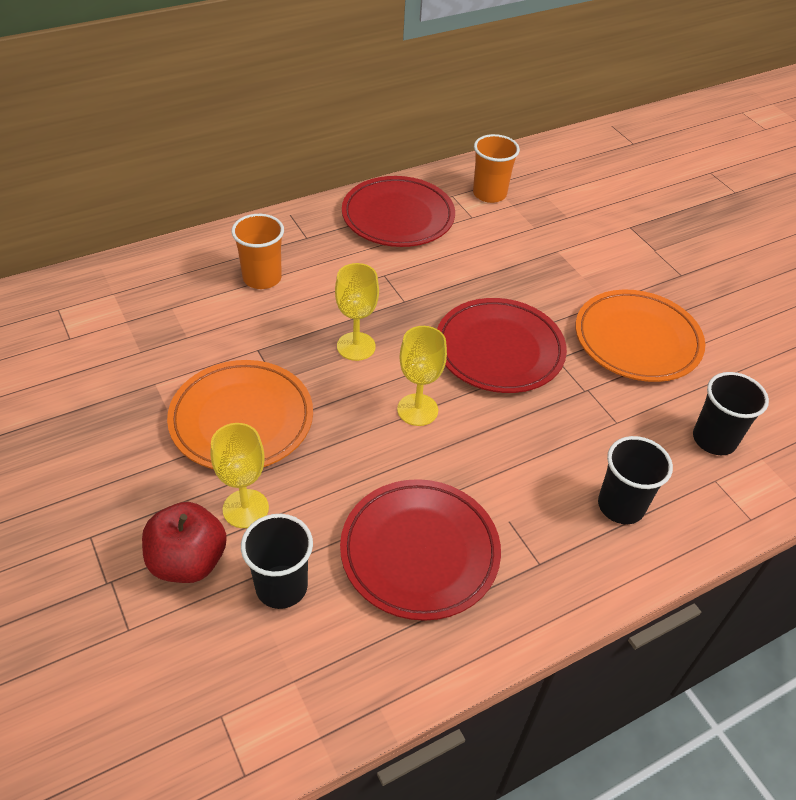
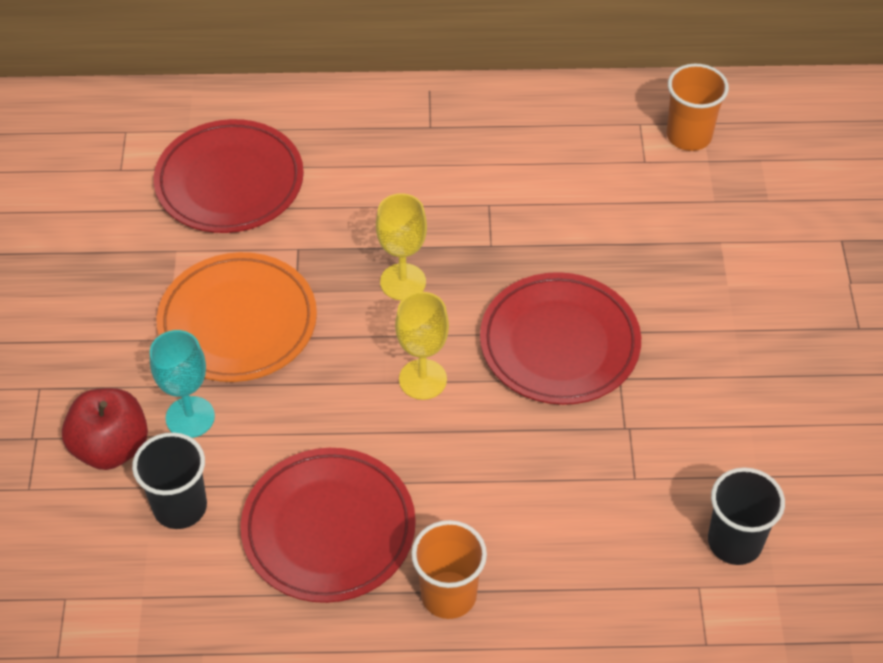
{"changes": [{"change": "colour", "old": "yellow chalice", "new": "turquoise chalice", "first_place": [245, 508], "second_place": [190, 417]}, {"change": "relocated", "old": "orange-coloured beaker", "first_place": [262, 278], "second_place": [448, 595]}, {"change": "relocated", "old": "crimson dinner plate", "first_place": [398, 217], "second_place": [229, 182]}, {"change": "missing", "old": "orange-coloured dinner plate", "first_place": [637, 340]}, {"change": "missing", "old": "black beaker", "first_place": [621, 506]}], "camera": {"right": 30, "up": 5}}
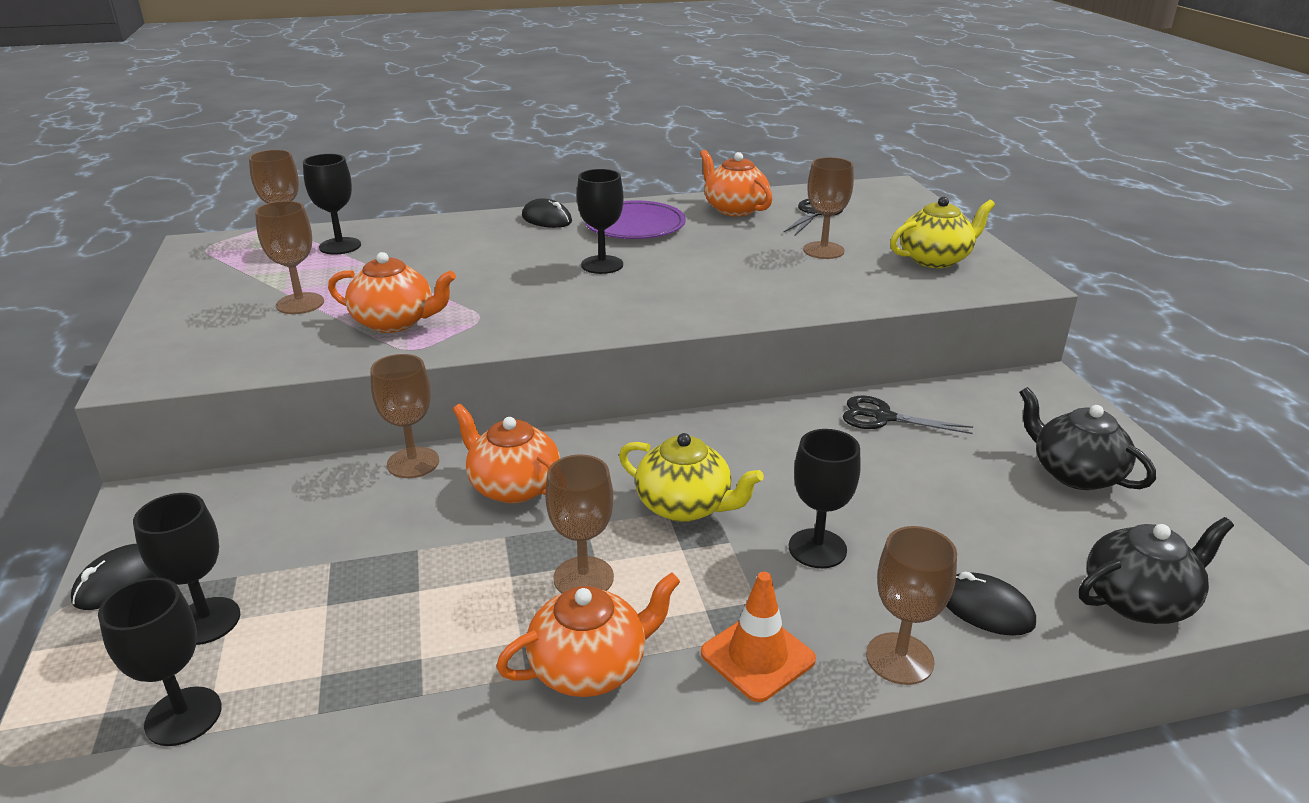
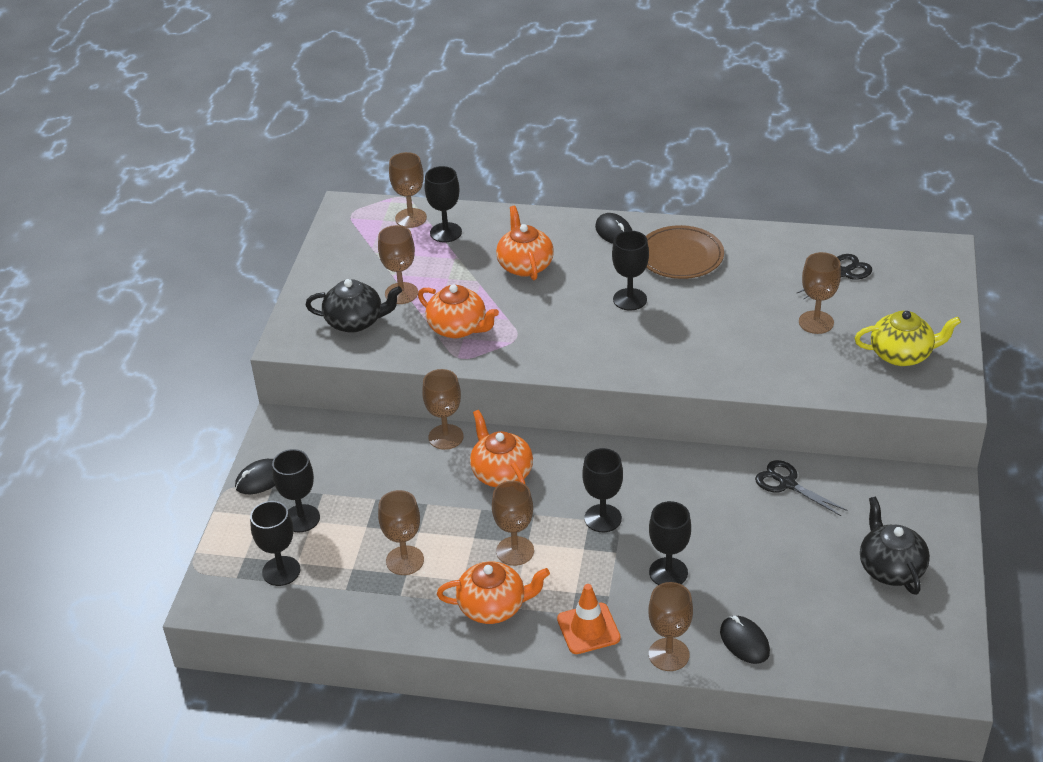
{"changes": [{"change": "colour", "old": "violet dinner plate", "new": "dark brown dinner plate", "first_place": [635, 226], "second_place": [680, 256]}, {"change": "exchanged", "old": "yellow china teapot", "new": "black chalice", "first_place": [685, 506], "second_place": [603, 518]}, {"change": "relocated", "old": "orange-coloured china teapot", "first_place": [734, 209], "second_place": [525, 265]}, {"change": "relocated", "old": "black china teapot", "first_place": [1138, 600], "second_place": [355, 322]}, {"change": "appeared", "new": "dark brown chalice", "second_place": [405, 560]}], "camera": {"right": 25, "up": 10}}
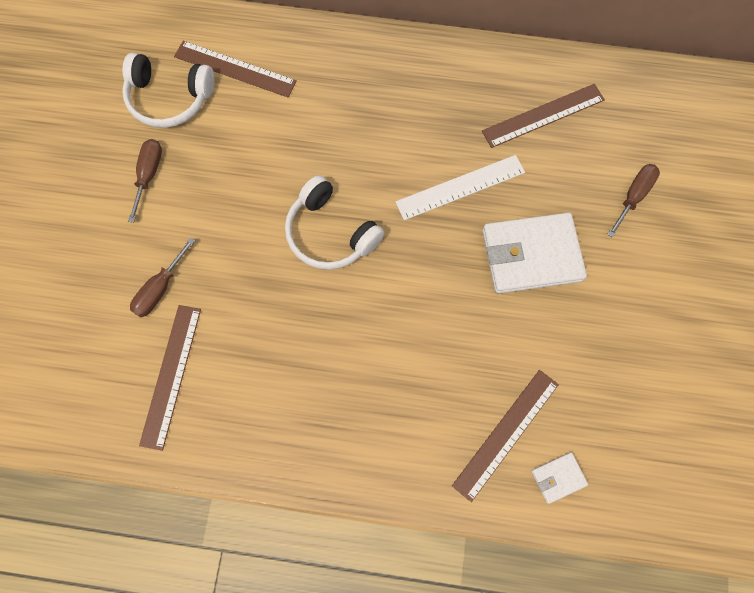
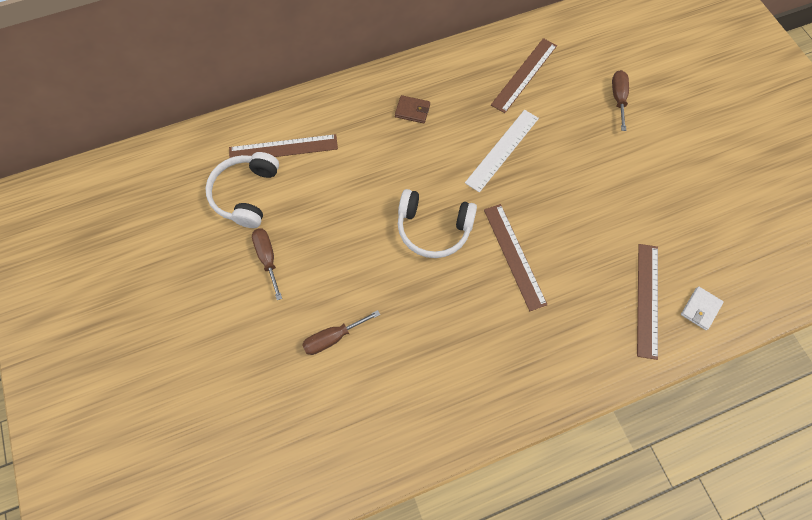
{"changes": [{"change": "spun", "old": "snow-white over-ear headphones", "first_place": [169, 98], "second_place": [246, 194], "degrees": 120}, {"change": "spun", "old": "dark brown screwdriver", "first_place": [160, 289], "second_place": [333, 338], "degrees": 60}, {"change": "relocated", "old": "dark brown ruler", "first_place": [171, 375], "second_place": [514, 256]}, {"change": "missing", "old": "snow-white card wallet", "first_place": [531, 255]}, {"change": "appeared", "new": "dark brown card wallet", "second_place": [412, 111]}], "camera": {"right": -30, "up": -5}}
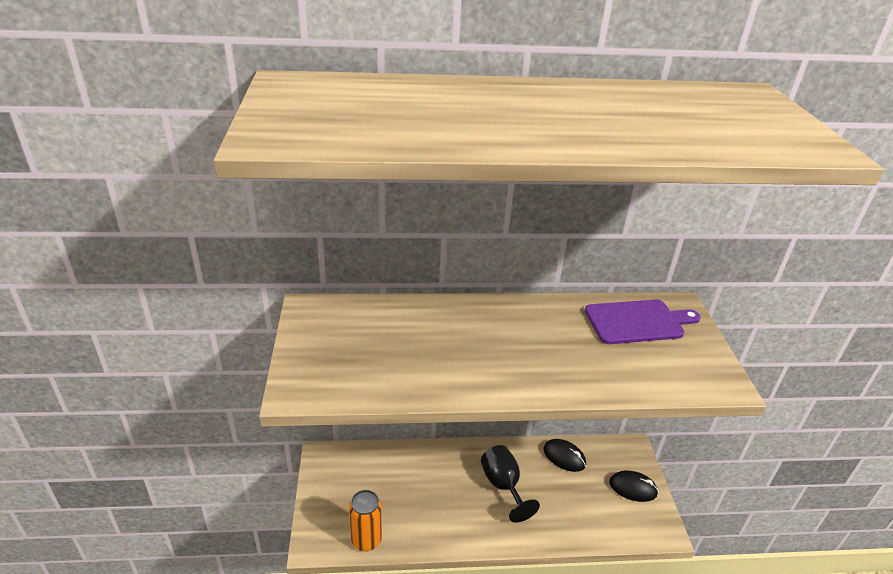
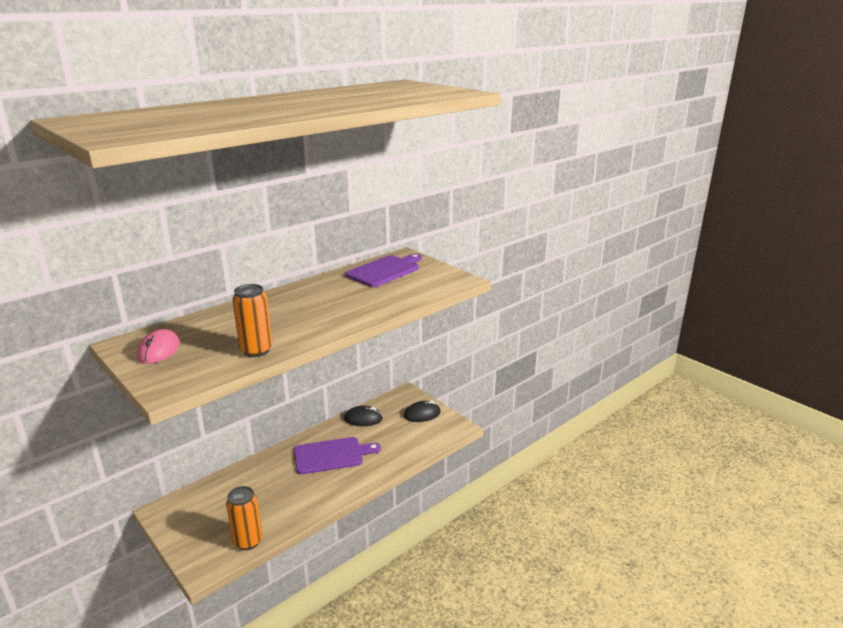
{"changes": [{"change": "exchanged", "old": "black chalice", "new": "violet bread board", "first_place": [503, 485], "second_place": [332, 455]}, {"change": "appeared", "new": "rose-pink computer mouse", "second_place": [159, 350]}, {"change": "appeared", "new": "orange-coloured tin", "second_place": [256, 350]}], "camera": {"right": -35, "up": -10}}
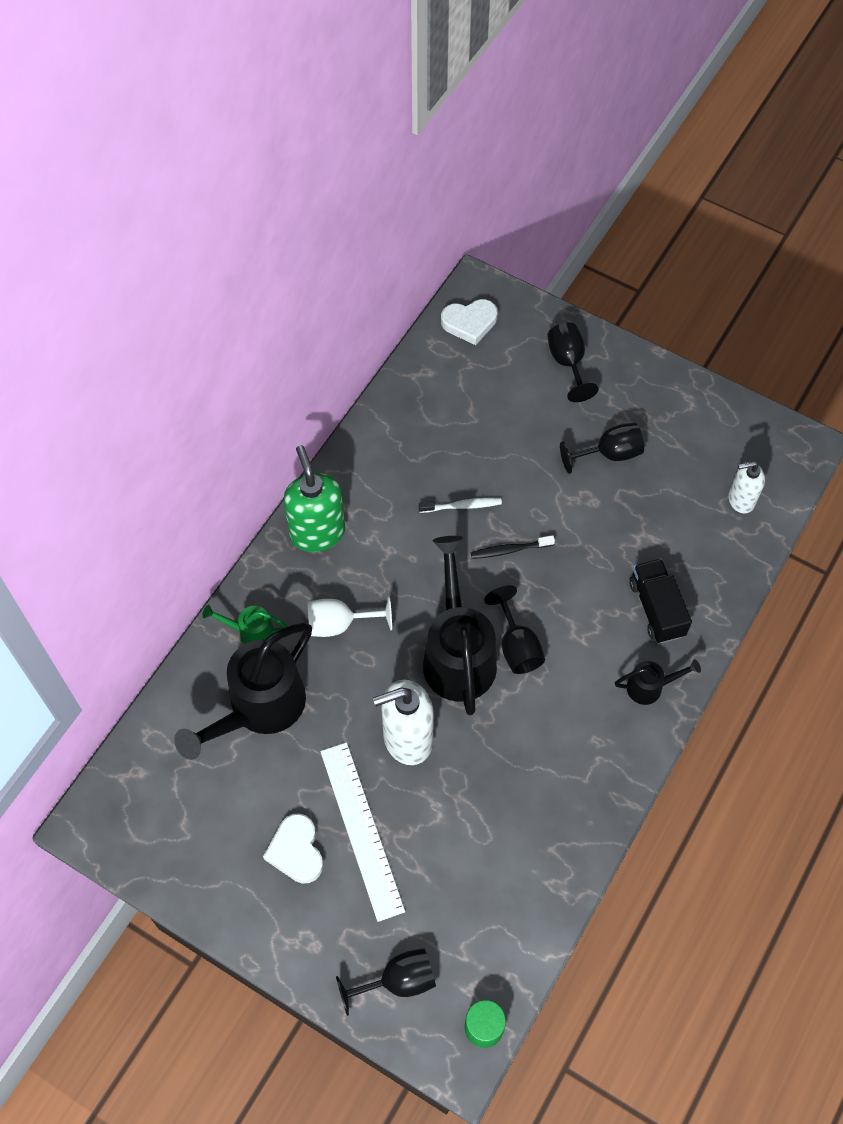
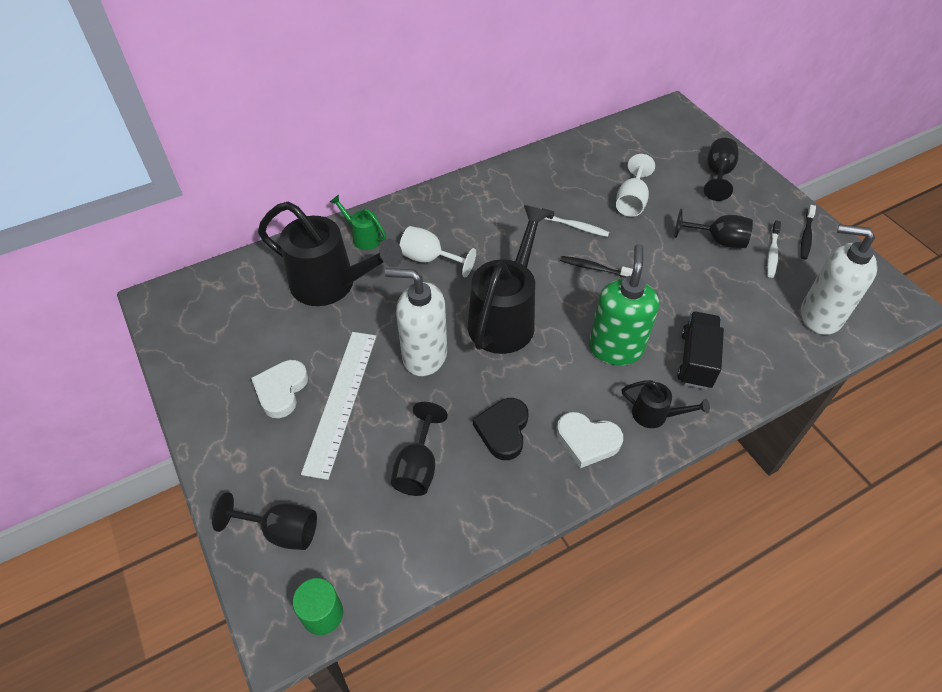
{"changes": [{"change": "spun", "old": "black watering can", "first_place": [259, 708], "second_place": [331, 285], "degrees": -135}, {"change": "relocated", "old": "green pump bottle", "first_place": [317, 532], "second_place": [615, 348]}, {"change": "relocated", "old": "snow-white heart", "first_place": [469, 323], "second_place": [587, 441]}, {"change": "relocated", "old": "black chalice", "first_place": [516, 646], "second_place": [418, 467]}, {"change": "size", "old": "snow-white pump bottle", "first_place": [741, 500], "second_place": [820, 316], "factor": 1.66}, {"change": "appeared", "new": "black heart", "second_place": [503, 430]}, {"change": "appeared", "new": "snow-white chalice", "second_place": [631, 201]}, {"change": "appeared", "new": "snow-white tooth brush", "second_place": [772, 253]}, {"change": "appeared", "new": "black tooth brush", "second_place": [806, 236]}], "camera": {"right": 30, "up": -10}}
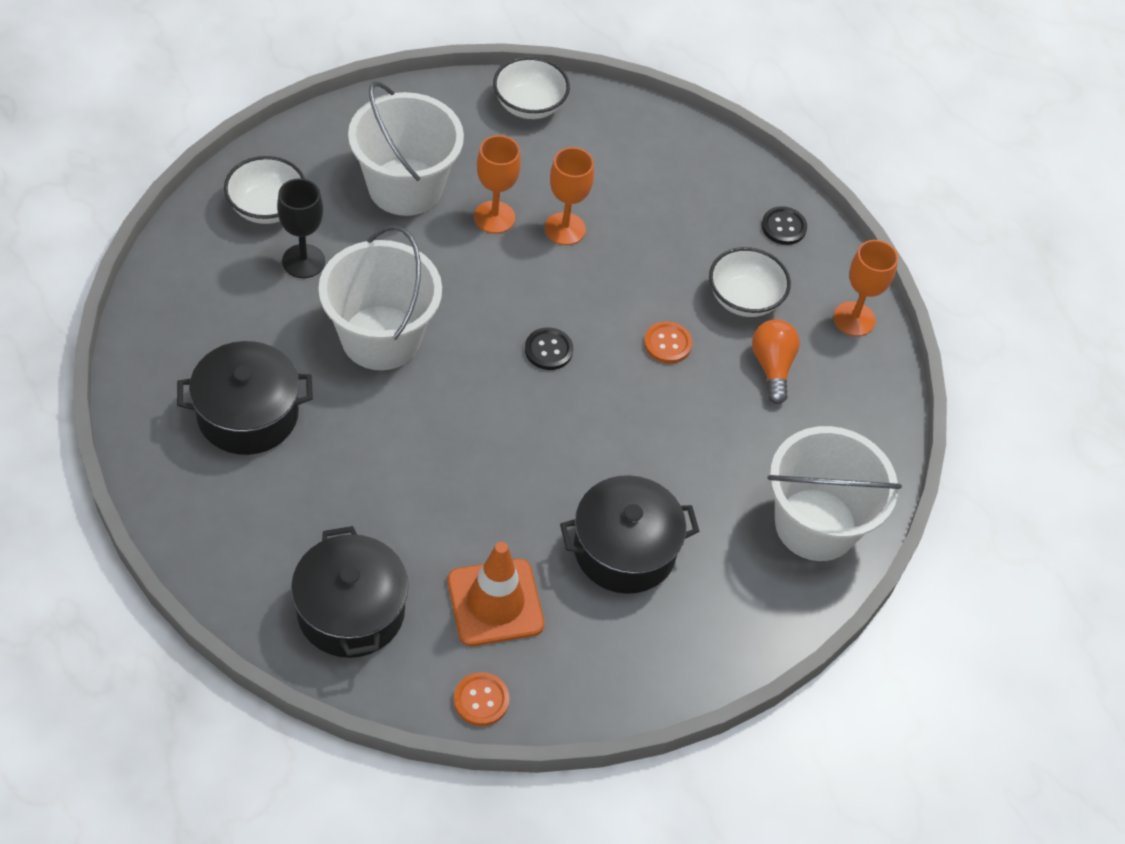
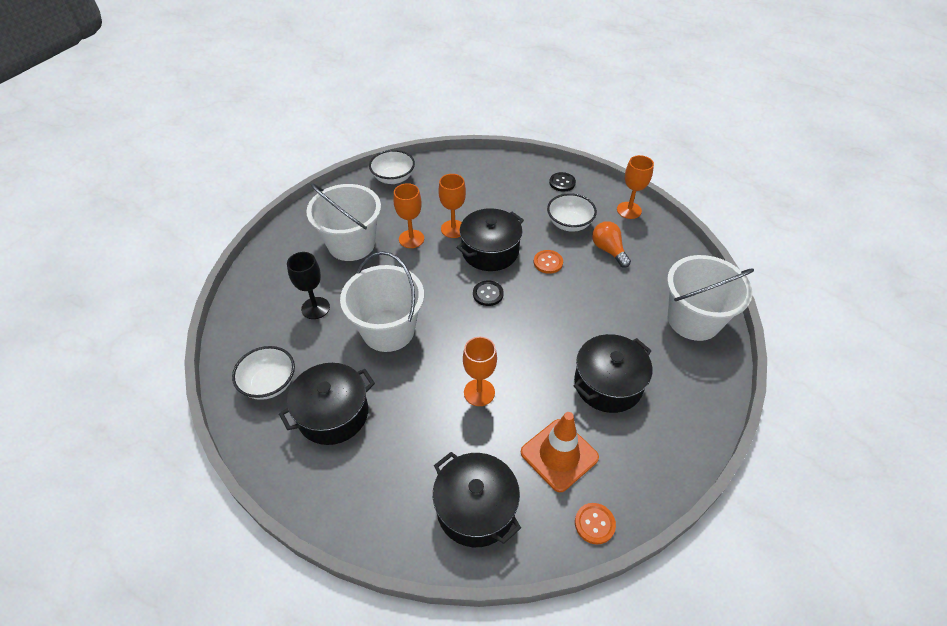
{"changes": [{"change": "relocated", "old": "snow-white bowl", "first_place": [267, 207], "second_place": [269, 383]}, {"change": "appeared", "new": "black stockpot", "second_place": [490, 251]}, {"change": "appeared", "new": "orange-coloured chalice", "second_place": [479, 392]}], "camera": {"right": -20, "up": -5}}
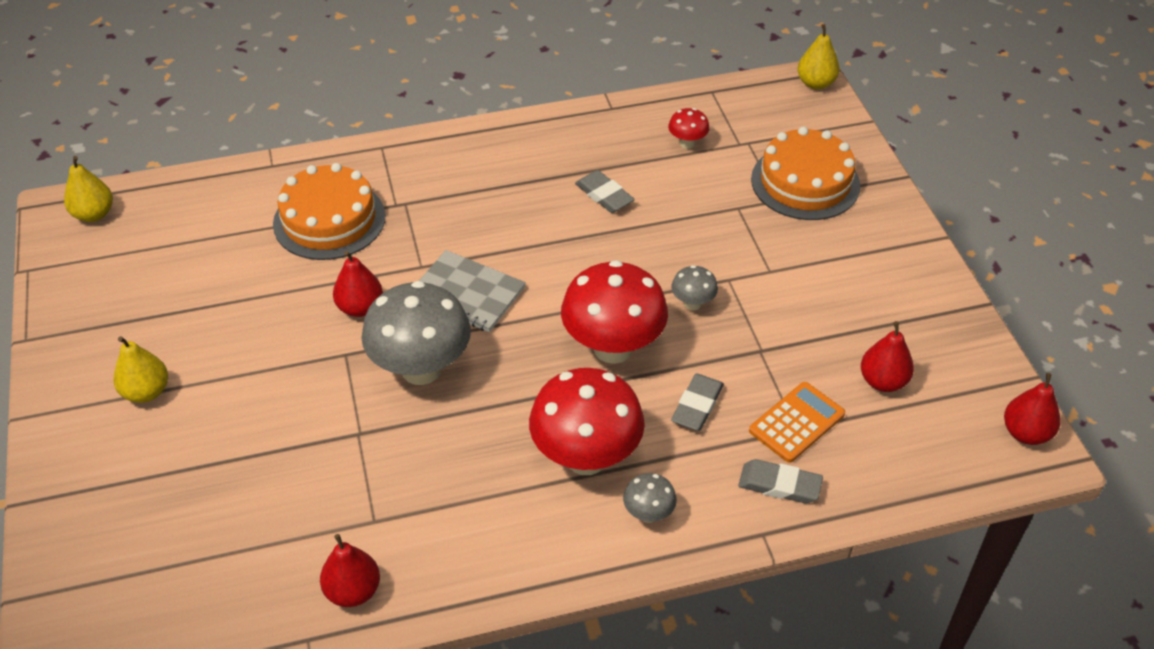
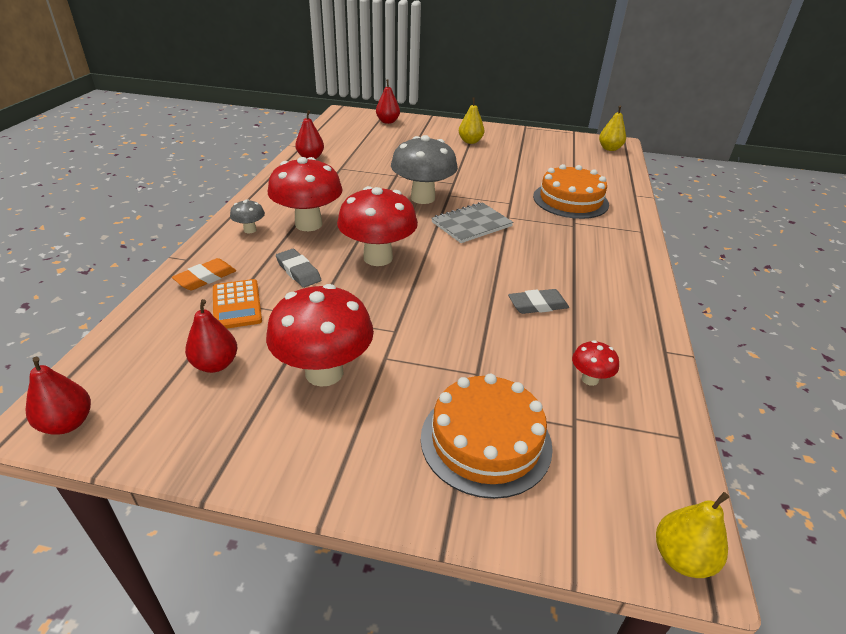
{"changes": [{"change": "relocated", "old": "crimson pear fruit", "first_place": [360, 308], "second_place": [388, 121]}, {"change": "missing", "old": "gray fungus", "first_place": [693, 304]}, {"change": "colour", "old": "gray pencil eraser", "new": "orange-coloured pencil eraser", "first_place": [779, 485], "second_place": [205, 278]}, {"change": "appeared", "new": "crimson fungus", "second_place": [324, 372]}], "camera": {"right": 115, "up": -10}}
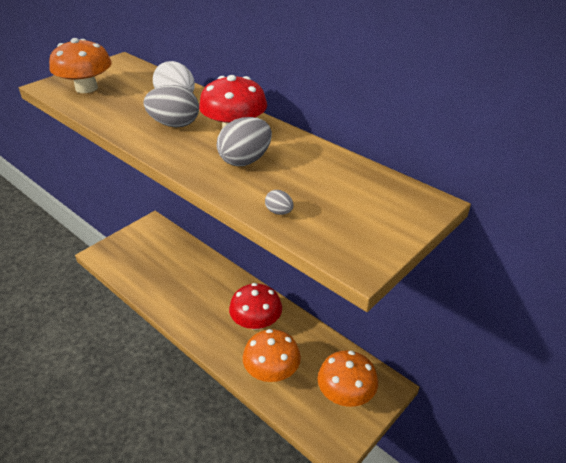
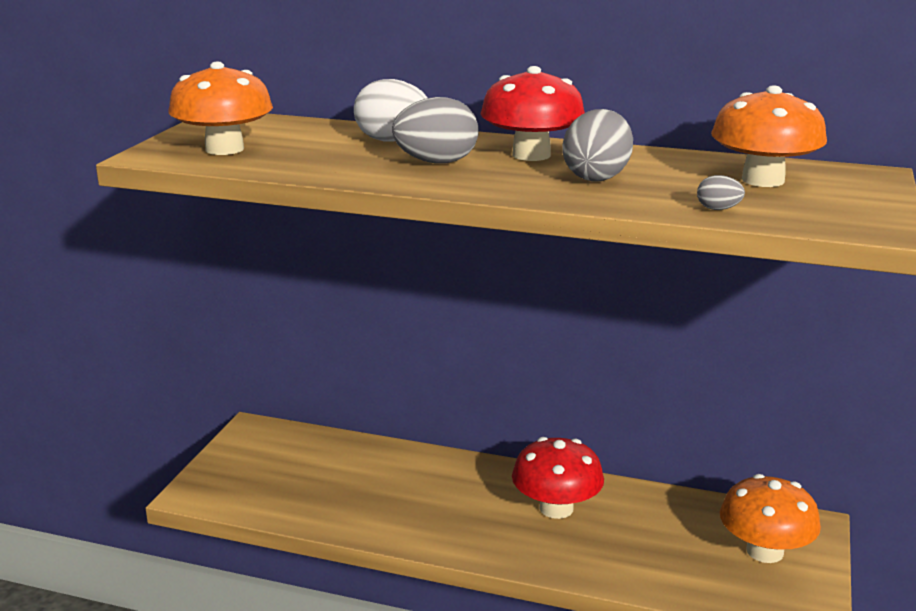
{"changes": [{"change": "relocated", "old": "orange-coloured fungus", "first_place": [271, 371], "second_place": [763, 180]}], "camera": {"right": -25, "up": -15}}
